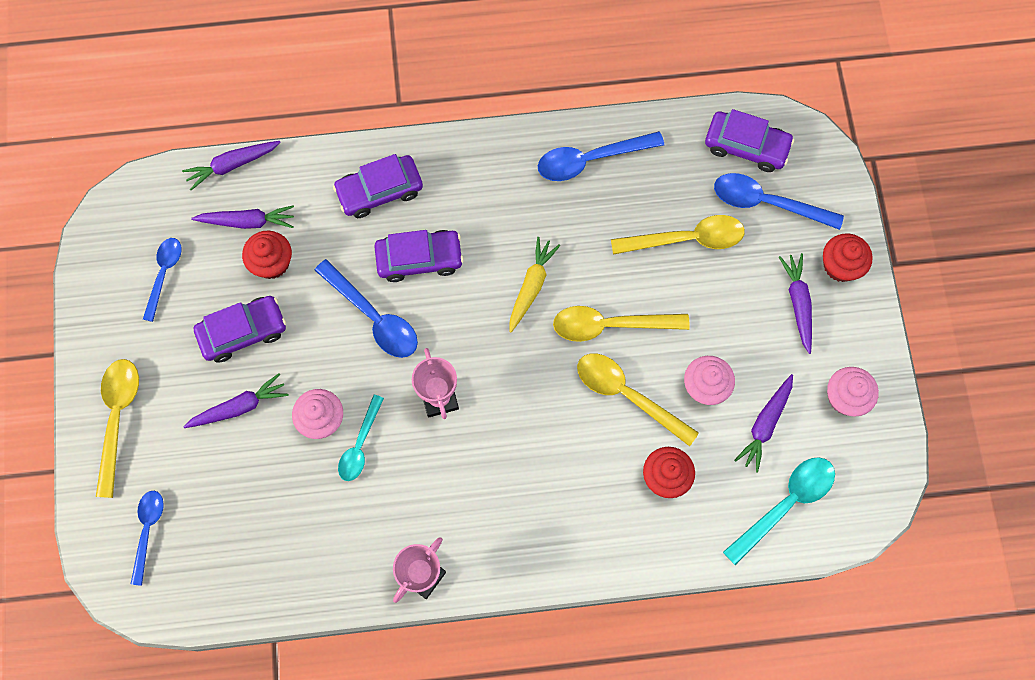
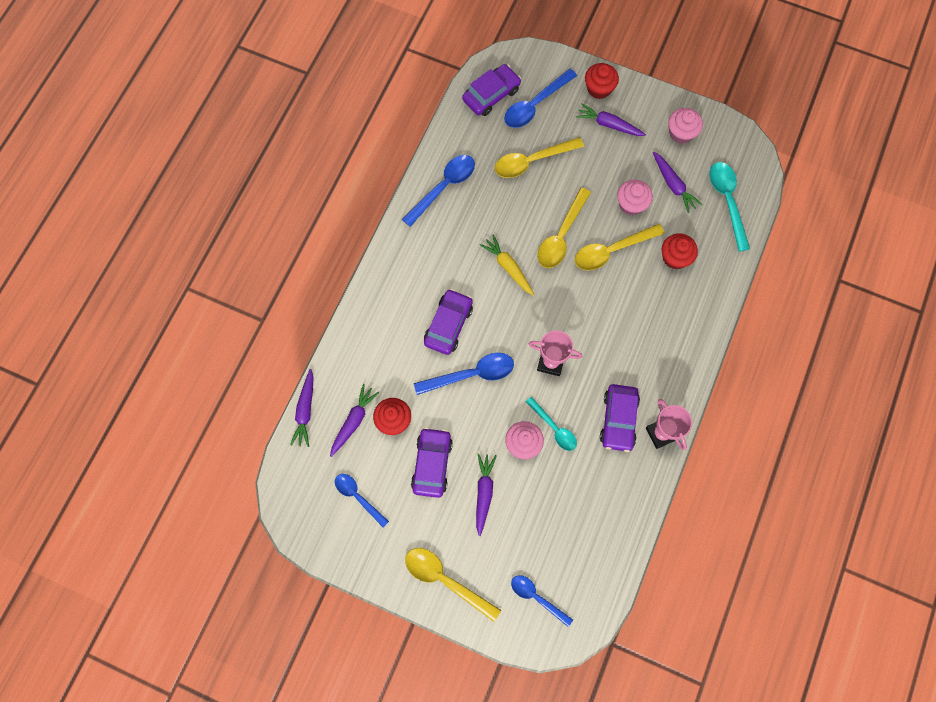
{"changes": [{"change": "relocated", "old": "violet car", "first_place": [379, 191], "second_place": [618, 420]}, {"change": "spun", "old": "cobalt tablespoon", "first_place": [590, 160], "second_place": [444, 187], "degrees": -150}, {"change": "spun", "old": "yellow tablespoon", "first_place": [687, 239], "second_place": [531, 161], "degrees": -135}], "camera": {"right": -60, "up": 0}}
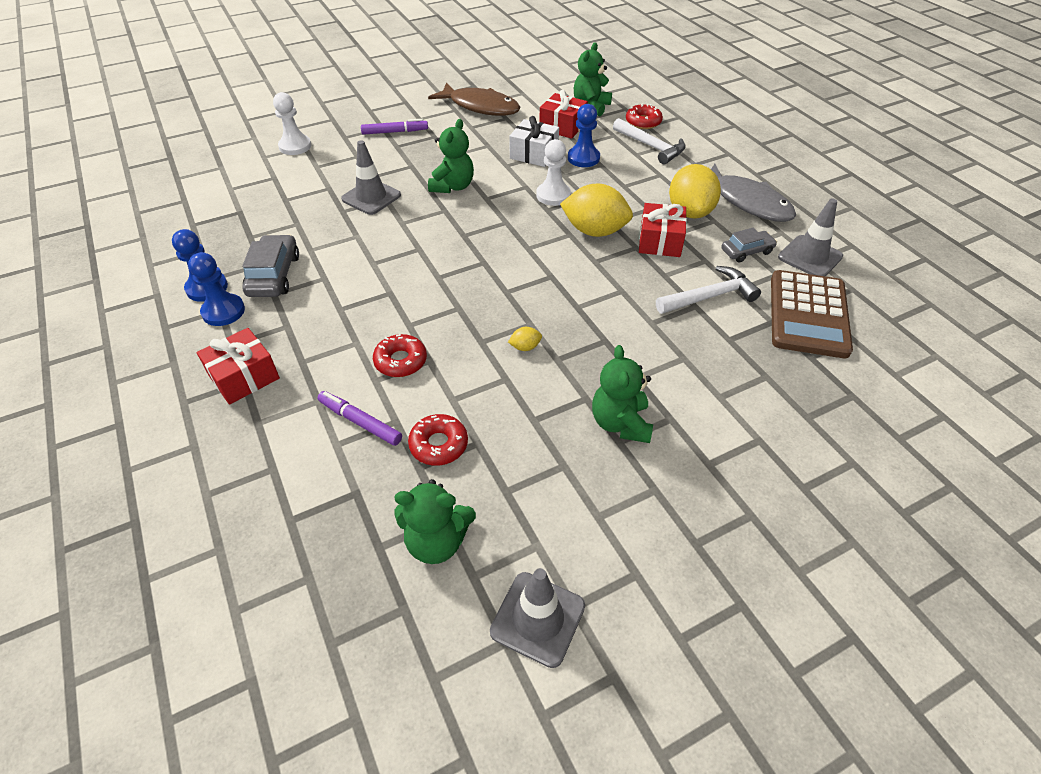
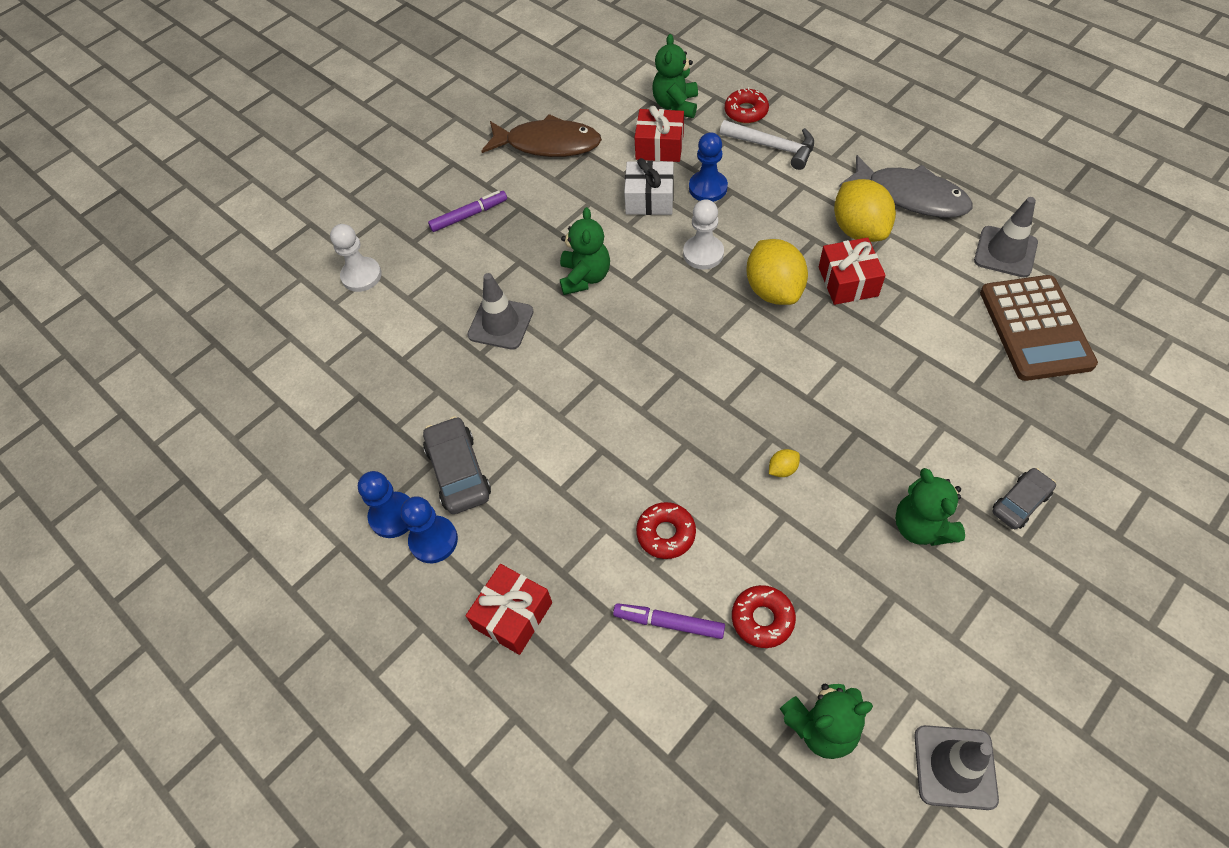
{"changes": [{"change": "spun", "old": "yellow citrus fruit", "first_place": [594, 231], "second_place": [773, 290], "degrees": 75}, {"change": "missing", "old": "snow-white hammer", "first_place": [709, 296]}, {"change": "relocated", "old": "gray car", "first_place": [746, 251], "second_place": [1020, 502]}], "camera": {"right": -15, "up": 10}}
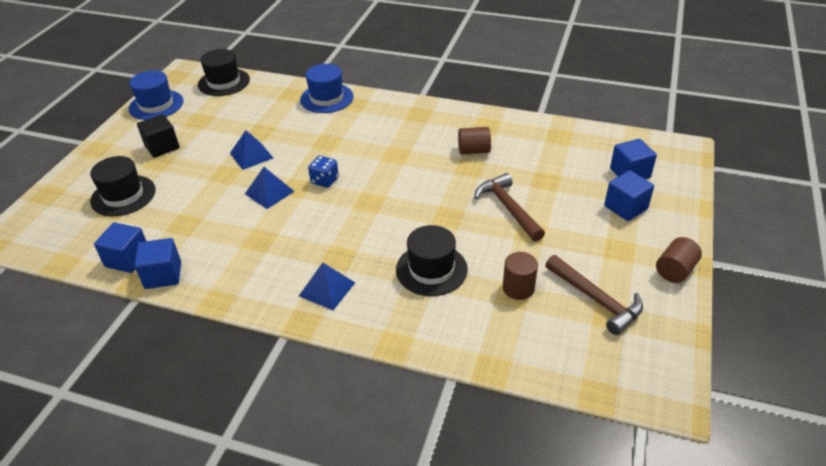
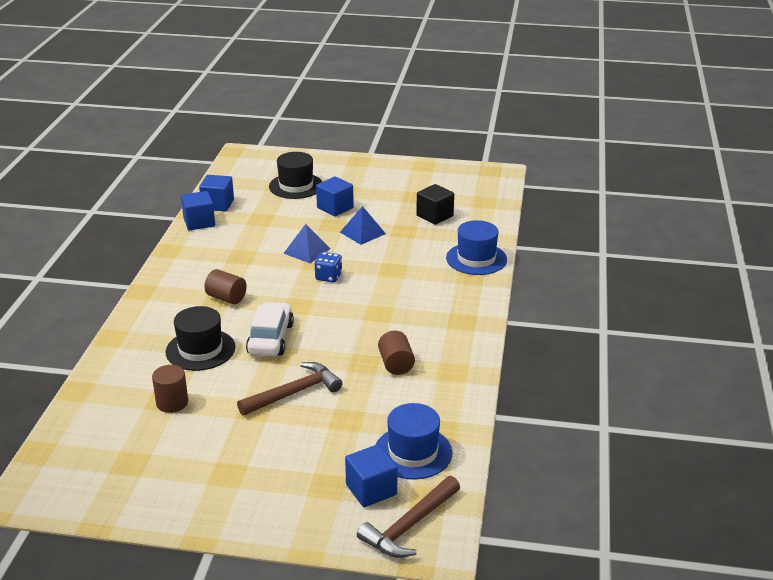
{"changes": [{"change": "relocated", "old": "cobalt top hat", "first_place": [156, 105], "second_place": [413, 452]}, {"change": "relocated", "old": "black cube", "first_place": [162, 147], "second_place": [434, 216]}, {"change": "missing", "old": "black top hat", "first_place": [224, 82]}, {"change": "missing", "old": "cobalt pyramid", "first_place": [327, 289]}, {"change": "relocated", "old": "dark brown hammer", "first_place": [596, 299], "second_place": [409, 526]}, {"change": "relocated", "old": "cobalt cube", "first_place": [625, 207], "second_place": [335, 208]}, {"change": "relocated", "old": "dark brown solid cylinder", "first_place": [675, 270], "second_place": [226, 298]}, {"change": "appeared", "new": "snow-white car", "second_place": [270, 338]}], "camera": {"right": 80, "up": -10}}
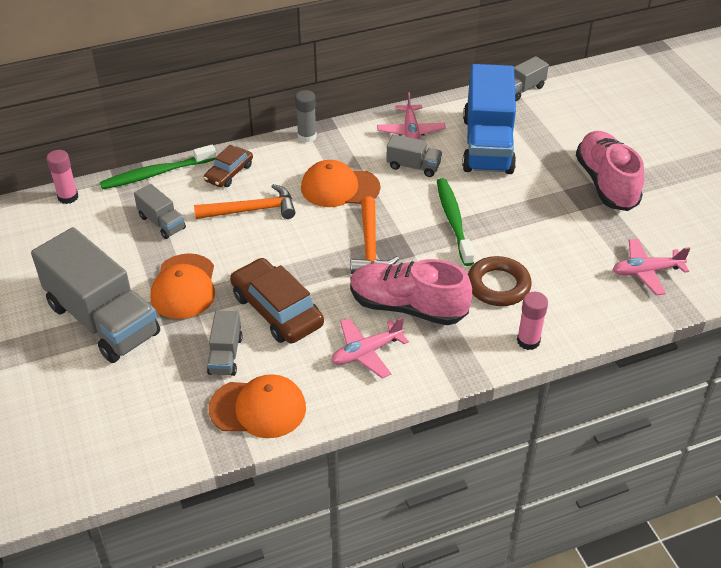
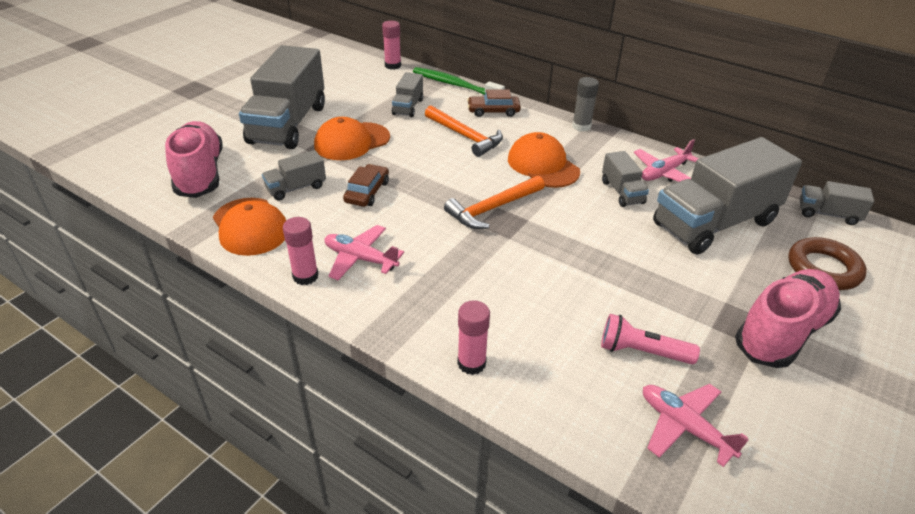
{"changes": [{"change": "size", "old": "dark brown car", "first_place": [277, 310], "second_place": [367, 192], "factor": 0.59}, {"change": "relocated", "old": "rose-pink lace-up shoe", "first_place": [408, 307], "second_place": [200, 174]}, {"change": "missing", "old": "green tooth brush", "first_place": [453, 220]}, {"change": "colour", "old": "cobalt toy truck", "new": "gray toy truck", "first_place": [487, 144], "second_place": [714, 223]}, {"change": "relocated", "old": "dark brown ring", "first_place": [498, 285], "second_place": [823, 269]}, {"change": "appeared", "new": "rose-pink glue", "second_place": [305, 276]}, {"change": "appeared", "new": "rose-pink pocket torch", "second_place": [642, 352]}], "camera": {"right": 55, "up": -5}}
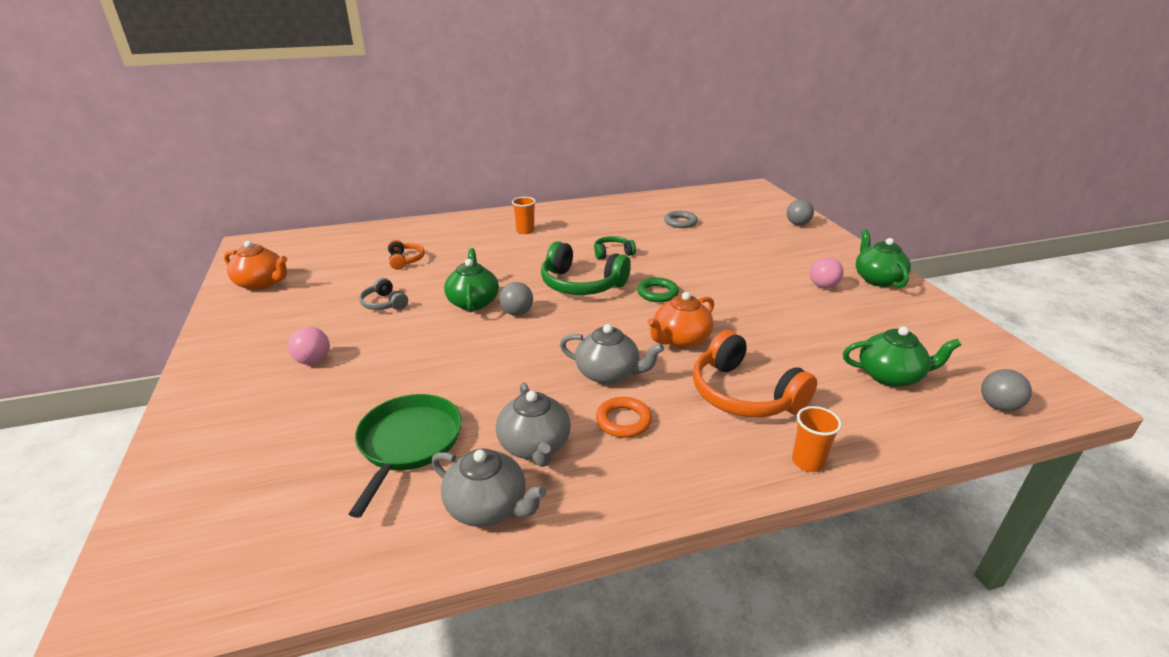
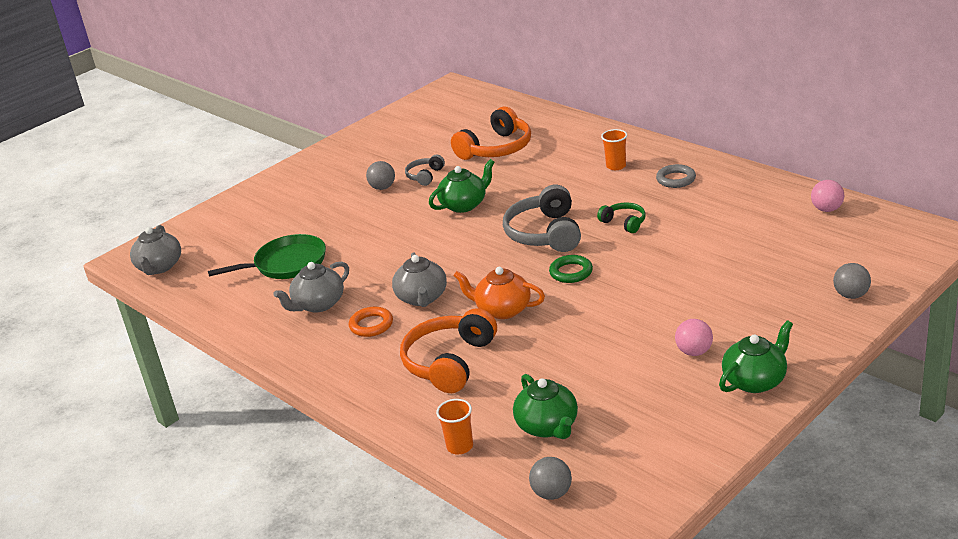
{"changes": [{"change": "missing", "old": "orange-coloured china teapot", "first_place": [261, 283]}, {"change": "relocated", "old": "rose-pink ball", "first_place": [313, 361], "second_place": [827, 209]}, {"change": "size", "old": "orange-coloured over-ear headphones", "first_place": [405, 260], "second_place": [496, 148], "factor": 1.92}, {"change": "relocated", "old": "gray china teapot", "first_place": [488, 507], "second_place": [159, 267]}, {"change": "relocated", "old": "gray ball", "first_place": [517, 313], "second_place": [382, 187]}, {"change": "colour", "old": "green over-ear headphones", "new": "gray over-ear headphones", "first_place": [581, 284], "second_place": [545, 233]}, {"change": "relocated", "old": "gray ring", "first_place": [680, 222], "second_place": [676, 179]}, {"change": "relocated", "old": "orange-coloured beaker", "first_place": [807, 462], "second_place": [460, 446]}], "camera": {"right": 65, "up": 0}}
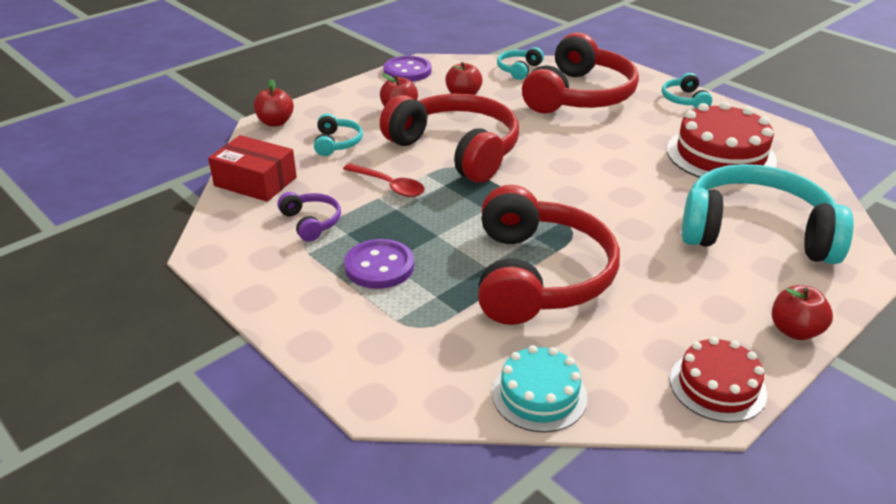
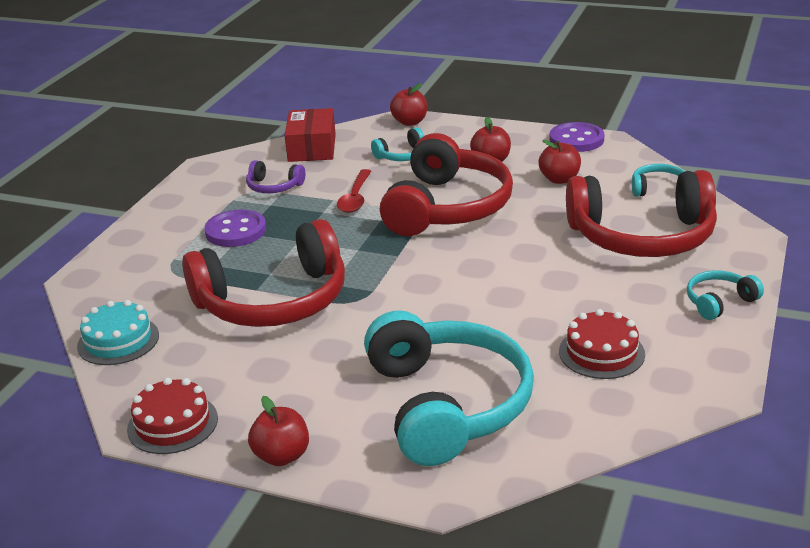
{"changes": [{"change": "spun", "old": "violet over-ear headphones", "first_place": [311, 222], "second_place": [274, 187], "degrees": 75}, {"change": "size", "old": "crimson gateau", "first_place": [720, 155], "second_place": [601, 352], "factor": 0.61}], "camera": {"right": 65, "up": -5}}
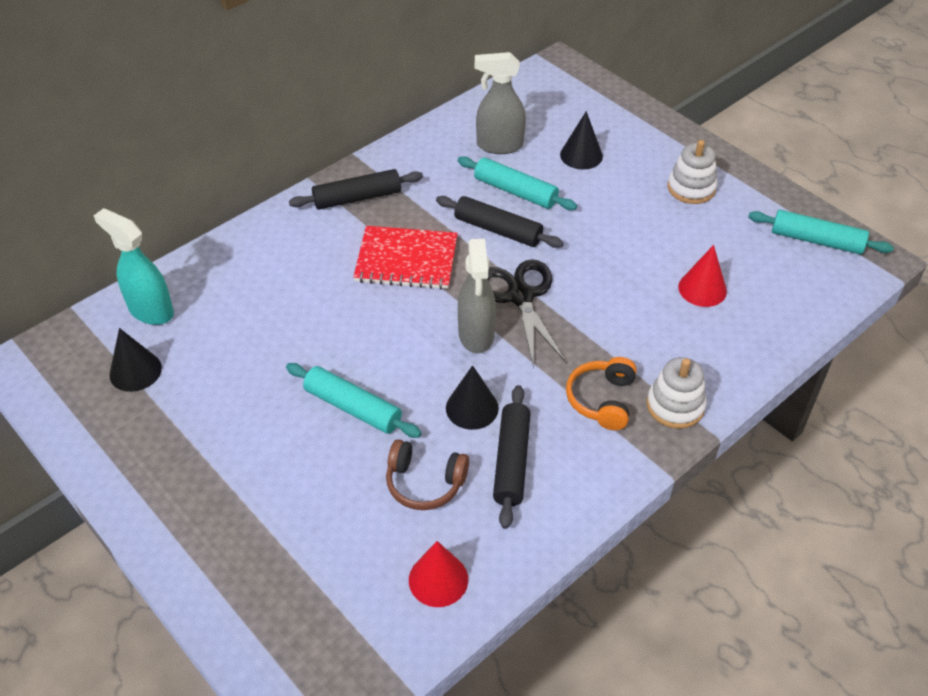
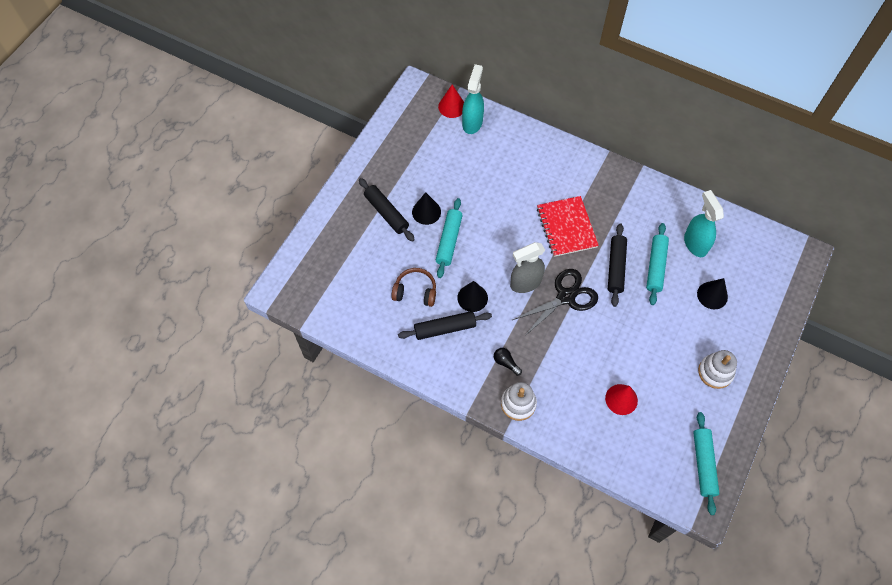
{"changes": [{"change": "relocated", "old": "black solid cone", "first_place": [135, 371], "second_place": [426, 212]}, {"change": "relocated", "old": "black rolling pin", "first_place": [357, 197], "second_place": [386, 213]}, {"change": "spun", "old": "dark brown over-ear headphones", "first_place": [425, 483], "second_place": [415, 291], "degrees": 105}, {"change": "relocated", "old": "crimson solid cone", "first_place": [438, 579], "second_place": [451, 106]}, {"change": "colour", "old": "gray sprayer", "new": "turquoise sprayer", "first_place": [499, 145], "second_place": [695, 243]}, {"change": "exchanged", "old": "orange-coloured over-ear headphones", "new": "black bulb", "first_place": [602, 400], "second_place": [506, 363]}], "camera": {"right": 70, "up": 15}}
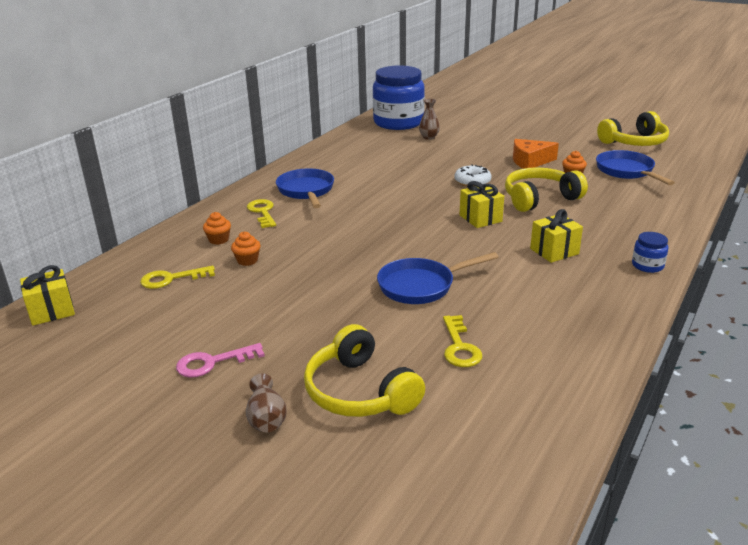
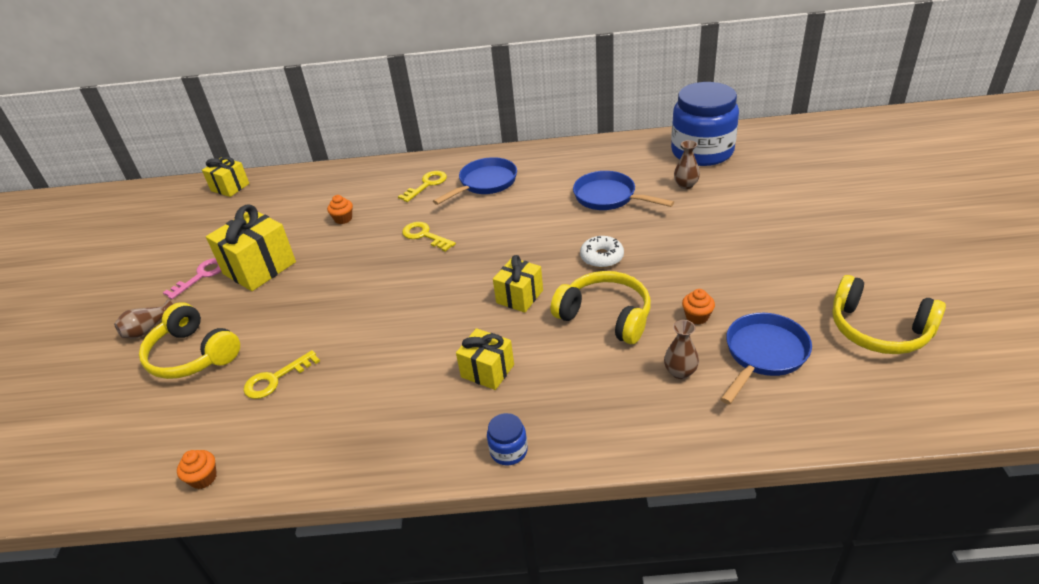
{"changes": [{"change": "relocated", "old": "yellow door key", "first_place": [172, 279], "second_place": [425, 236]}, {"change": "spun", "old": "rose-pink door key", "first_place": [213, 362], "second_place": [201, 276], "degrees": 90}, {"change": "relocated", "old": "orange-coloured muffin", "first_place": [219, 240], "second_place": [203, 478]}, {"change": "spun", "old": "yellow over-ear headphones", "first_place": [359, 392], "second_place": [192, 355], "degrees": -75}, {"change": "relocated", "old": "cobalt pan", "first_place": [421, 286], "second_place": [608, 197]}, {"change": "missing", "old": "orange-coloured piece of cheese", "first_place": [530, 161]}, {"change": "appeared", "new": "yellow wrapped gift", "second_place": [259, 268]}, {"change": "appeared", "new": "dark brown flower vase", "second_place": [680, 372]}], "camera": {"right": 60, "up": 10}}
